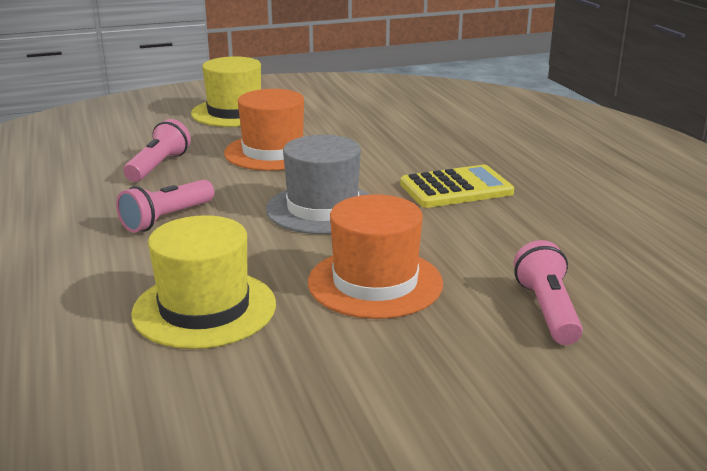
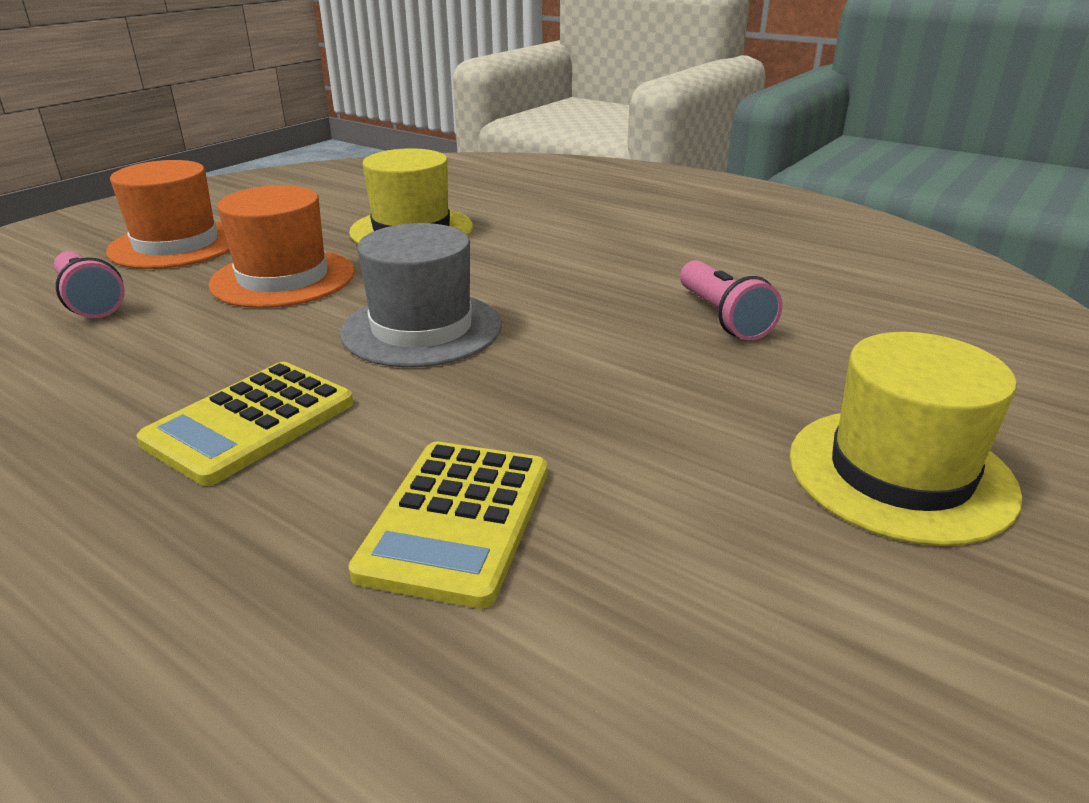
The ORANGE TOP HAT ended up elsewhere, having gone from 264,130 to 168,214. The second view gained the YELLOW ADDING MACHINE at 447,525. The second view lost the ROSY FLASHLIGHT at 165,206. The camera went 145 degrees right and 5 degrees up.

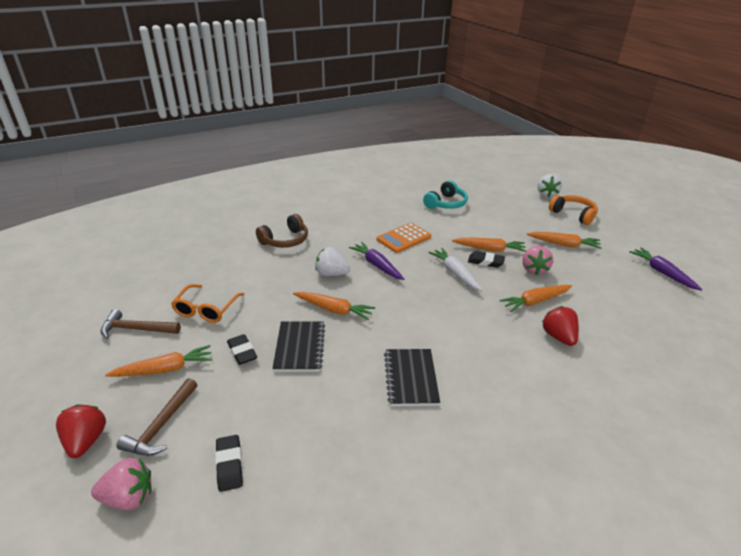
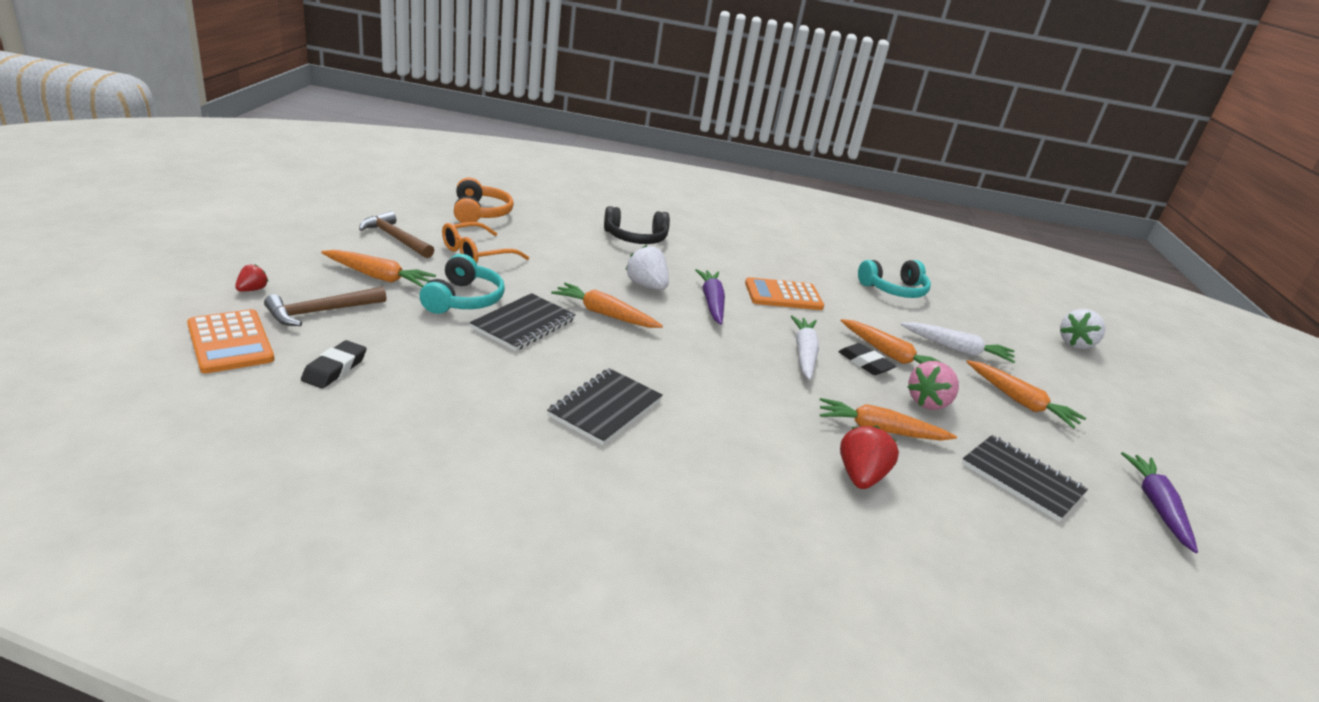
Where the ROSY STRAWBERRY stood at 121,484, the ORANGE ADDING MACHINE came to stand at 230,341. The size of the RED STRAWBERRY at 81,431 changed by a factor of 0.55. Where the BLACK GUM ERASER stood at 242,349, the TURQUOISE HEADSET came to stand at 462,284. The ORANGE HEADSET ended up elsewhere, having gone from 573,210 to 484,200. The ORANGE CARROT at 334,306 ended up facing another way, 150 degrees clockwise from before. What was the DARK BROWN HEADSET at 282,231 turned into the BLACK HEADSET at 637,225. The second view gained the WHITE CARROT at 958,342. The second view gained the BLACK NOTEPAD at 1025,478. The camera went 30 degrees right and 5 degrees down.

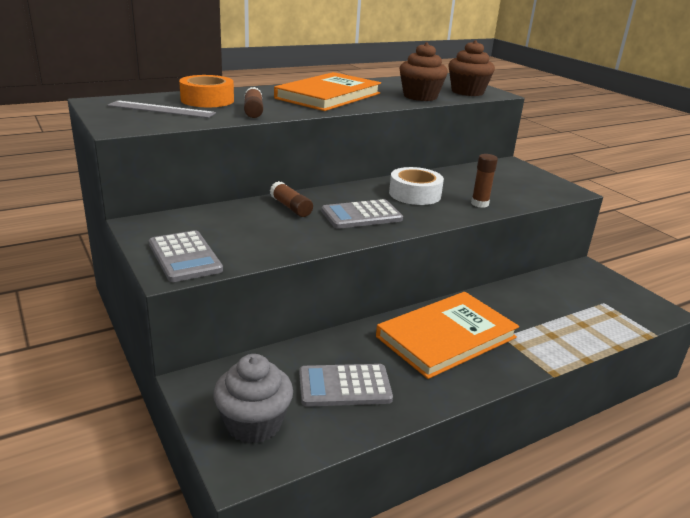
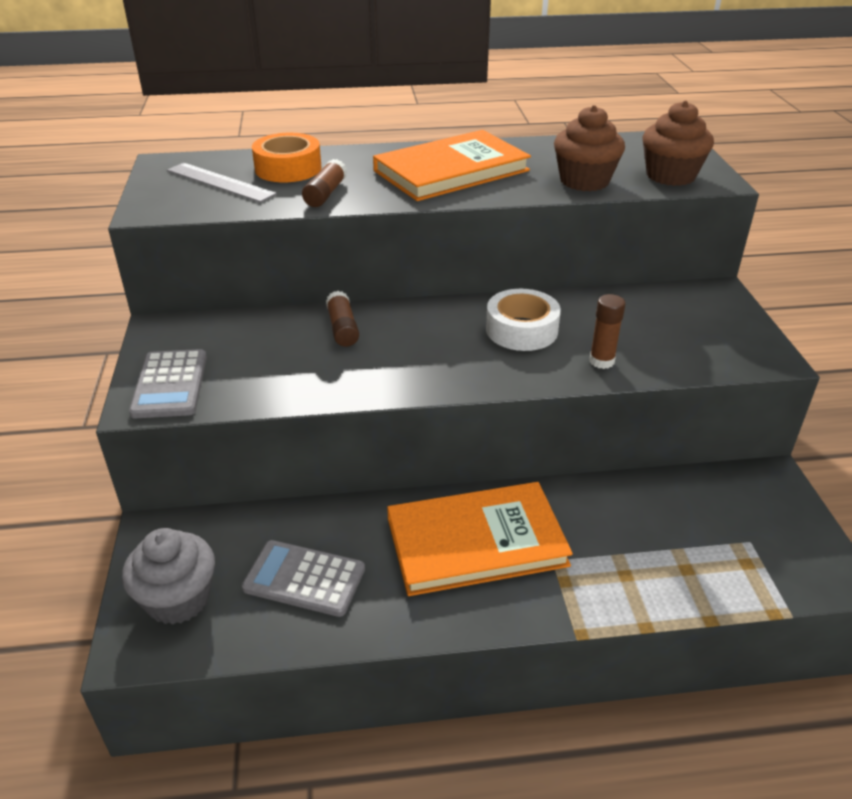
The second view lost the GREY ADDING MACHINE at 362,214. The camera went 25 degrees right and 10 degrees up.

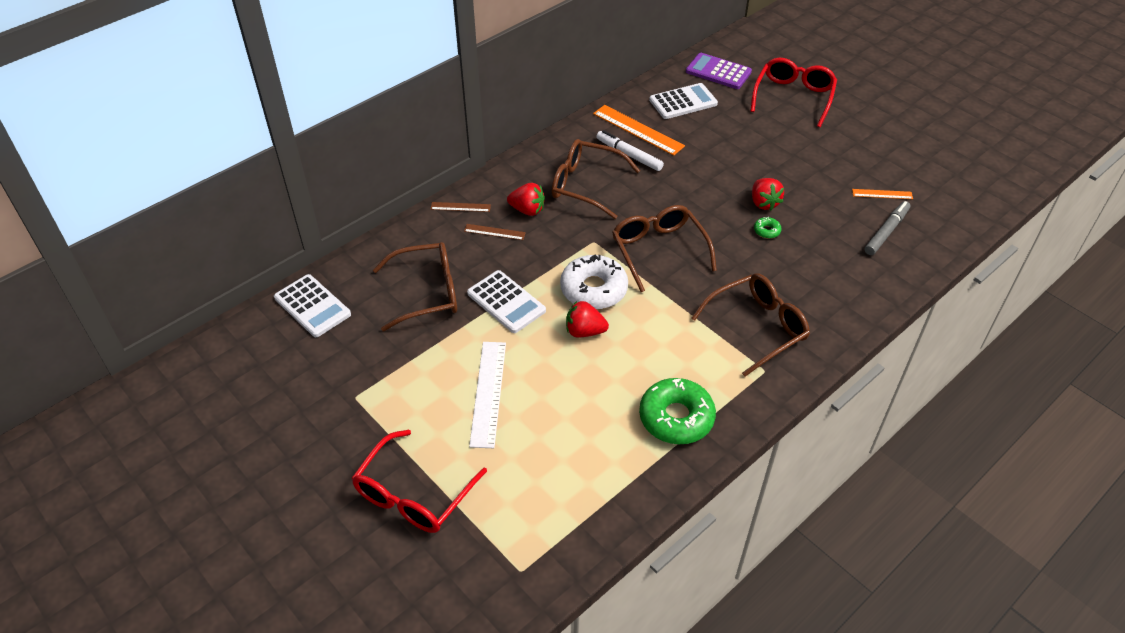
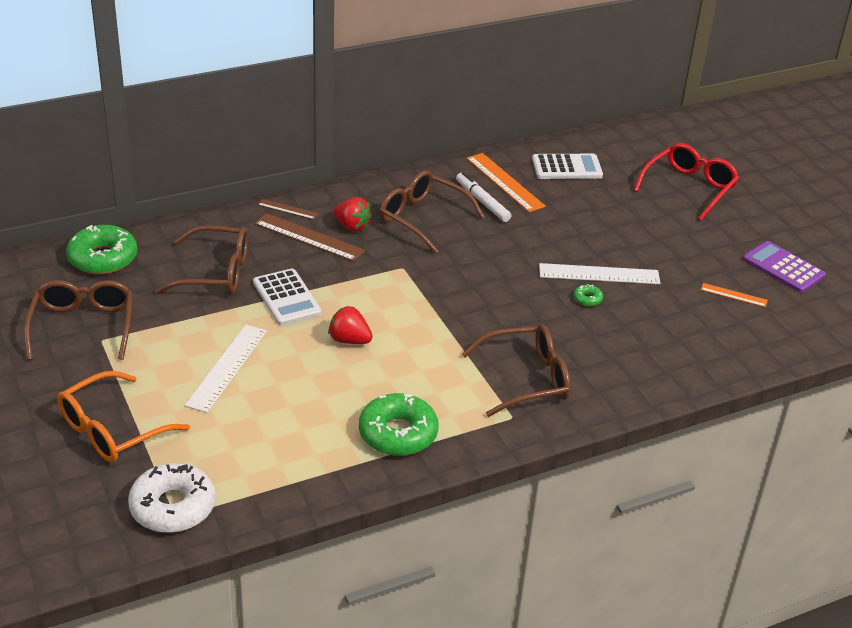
The DARK BROWN EYEGLASSES ended up elsewhere, having gone from 664,248 to 78,320. What was the RED EYEGLASSES at 419,481 turned into the ORANGE EYEGLASSES at 123,416. Where the WHITE ADDING MACHINE stood at 312,305, the LEAF-GREEN DOUGHNUT came to stand at 102,249. The WHITE DOUGHNUT ended up elsewhere, having gone from 594,282 to 172,498. The size of the DARK BROWN STRAIGHTEDGE at 495,232 changed by a factor of 1.85. Where the RED STRAWBERRY stood at 768,194, the WHITE STRAIGHTEDGE came to stand at 599,273. The VIOLET ADDING MACHINE ended up elsewhere, having gone from 719,71 to 784,267. The second view lost the GREY MARKER PEN at 887,228. The camera went 15 degrees right and 10 degrees down.

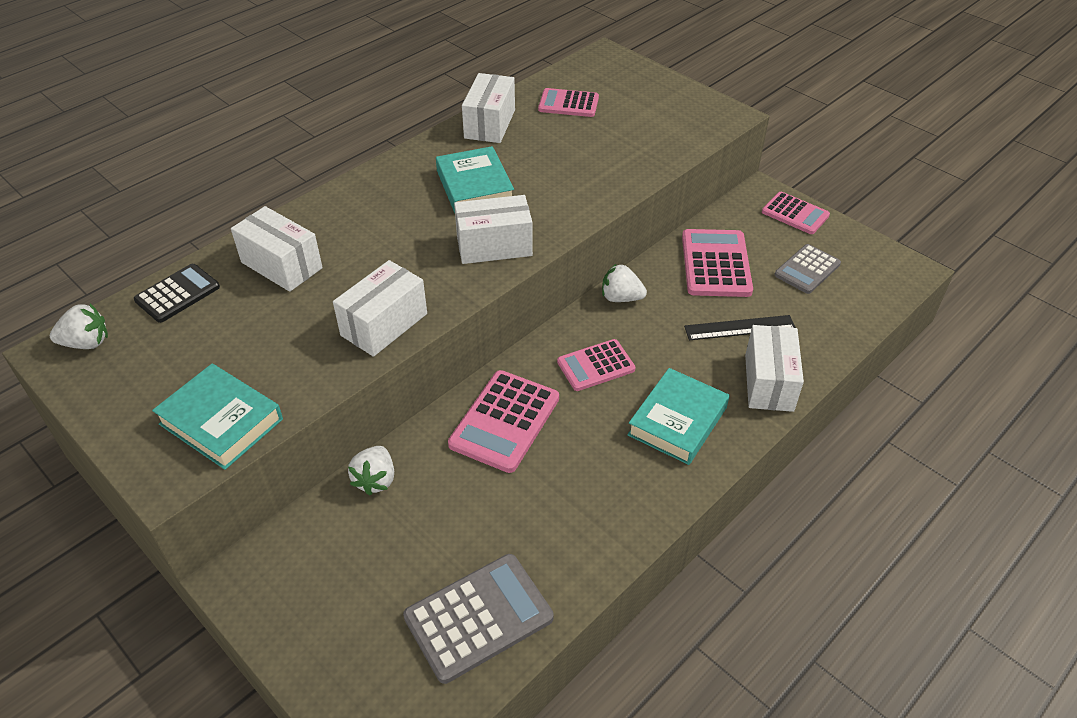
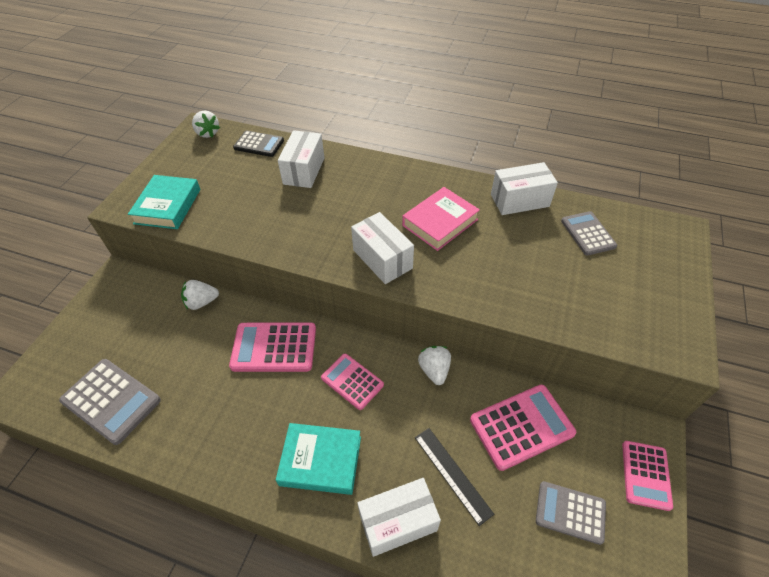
What was the TURQUOISE HARDBACK at 475,179 turned into the ROSY HARDBACK at 441,219. What was the ROSY ADDING MACHINE at 568,102 turned into the GREY ADDING MACHINE at 589,233. The second view lost the WHITE PARCEL at 380,308. The camera went 65 degrees right and 5 degrees up.

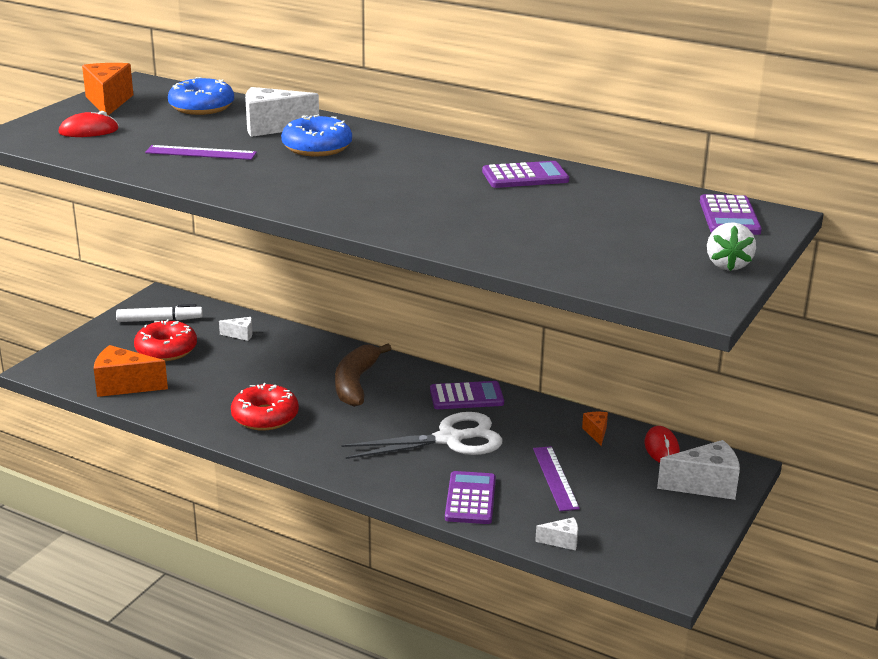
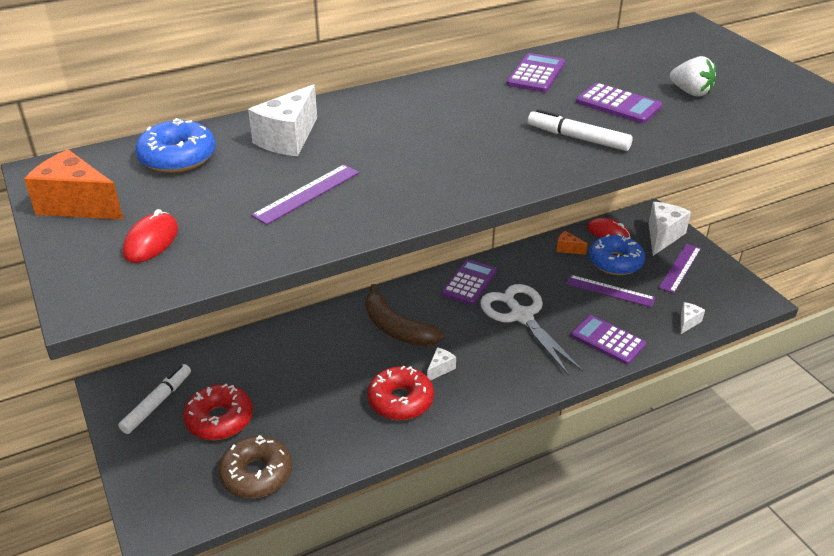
Where the ORANGE CHEESE stood at 131,371, the DARK BROWN DOUGHNUT came to stand at 255,466. The WHITE CHEESE ended up elsewhere, having gone from 236,329 to 441,364. The WHITE SHEARS at 422,435 ended up facing another way, 45 degrees counterclockwise from before. The second view gained the WHITE MARKER PEN at 580,130. The VIOLET ADDING MACHINE ended up elsewhere, having gone from 731,214 to 619,103. The ROYAL BLUE DOUGHNUT ended up elsewhere, having gone from 316,135 to 617,254. The second view gained the VIOLET STRAIGHTEDGE at 680,268. The WHITE STRAWBERRY ended up elsewhere, having gone from 731,246 to 693,76. The camera went 55 degrees left and 10 degrees up.

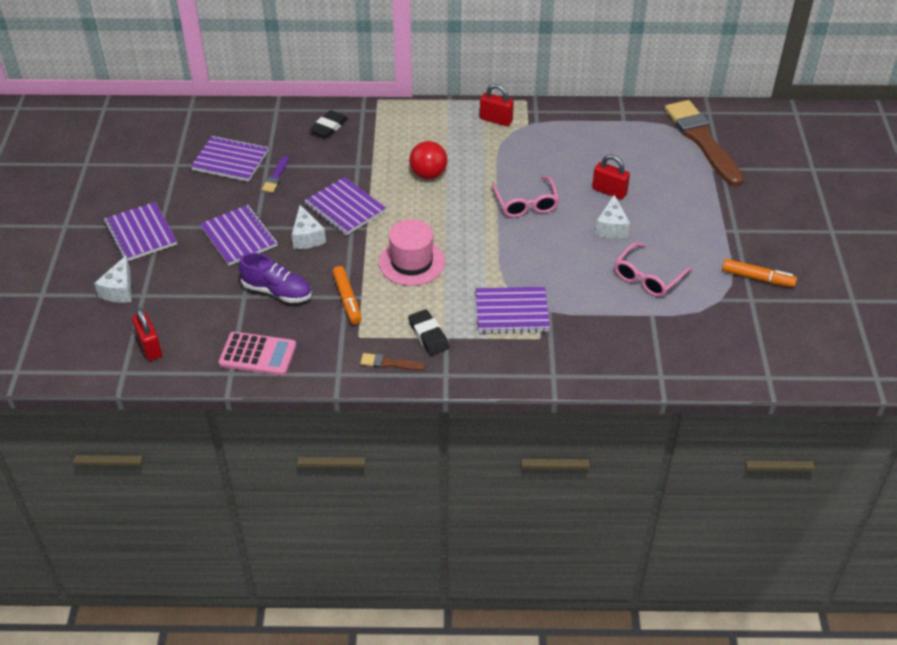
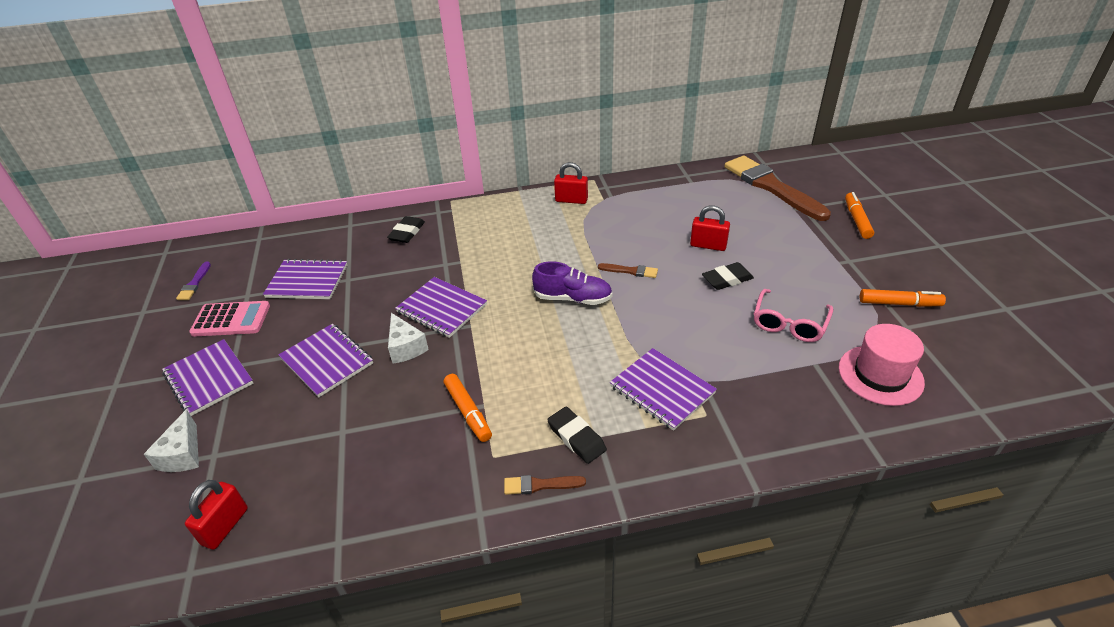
The VIOLET PAINTBRUSH ended up elsewhere, having gone from 275,174 to 193,281. The RED LOCK at 147,334 ended up facing another way, 60 degrees clockwise from before. The ROSY ADDING MACHINE ended up elsewhere, having gone from 257,354 to 229,319. The VIOLET LACE-UP SHOE ended up elsewhere, having gone from 275,278 to 572,283. Where the ROSY EYEGLASSES stood at 526,196, the DARK BROWN PAINTBRUSH came to stand at 628,270. The VIOLET NOTEPAD at 513,310 ended up facing another way, 60 degrees clockwise from before. Where the WHITE CHEESE stood at 612,217, the BLACK GUM ERASER came to stand at 728,276. The ROSY TOP HAT ended up elsewhere, having gone from 412,252 to 882,365. The second view gained the ORANGE MARKER PEN at 859,215. The second view lost the RED PLAY BALL at 428,160. The camera went 10 degrees left and 5 degrees down.

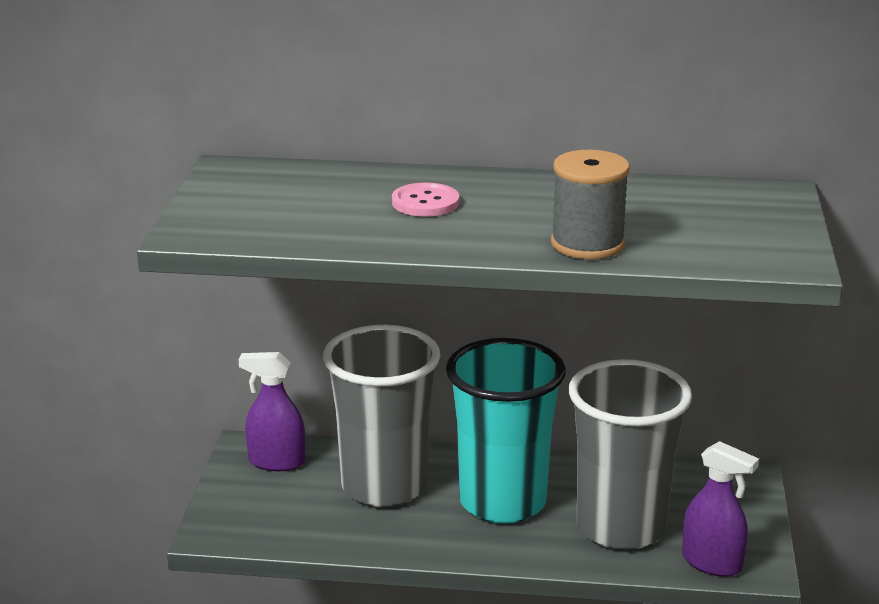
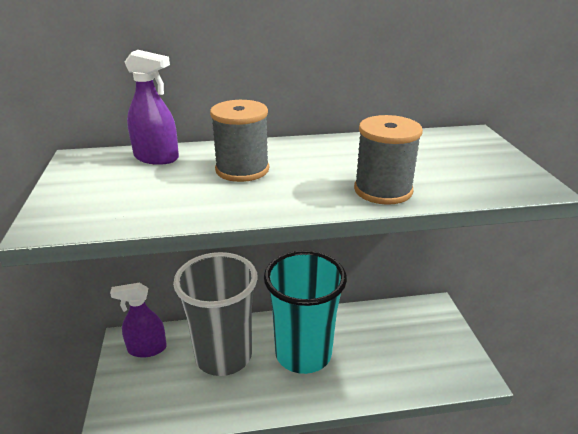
The VIOLET SPRAYER ended up elsewhere, having gone from 720,509 to 152,107. Where the ROSY BUTTON stood at 425,199, the GREY BOBBIN came to stand at 239,141. The second view lost the GREY BEAKER at 630,454. The camera went 15 degrees left and 5 degrees up.

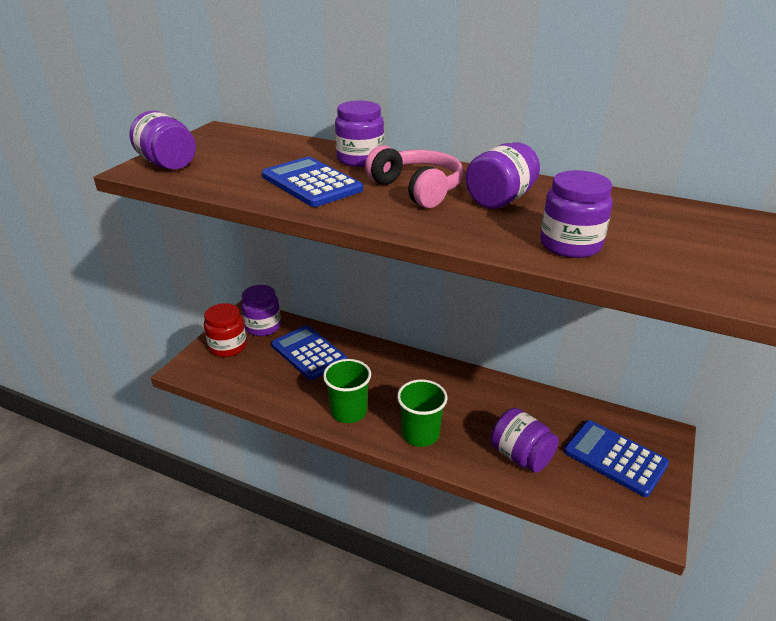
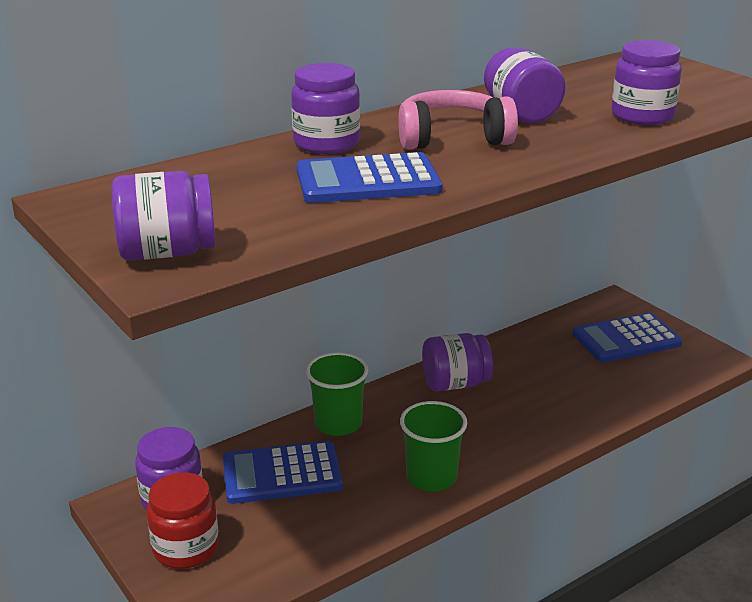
The LEAF-GREEN BEAKER ended up elsewhere, having gone from 422,413 to 337,394. The VIOLET PRESERVE JAR ended up elsewhere, having gone from 525,440 to 457,362. The camera went 60 degrees left and 5 degrees down.

